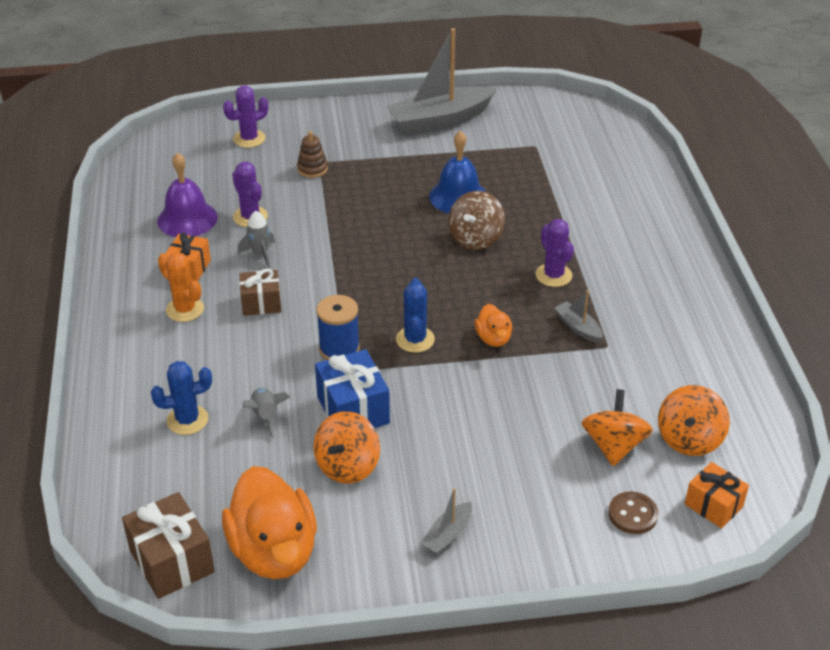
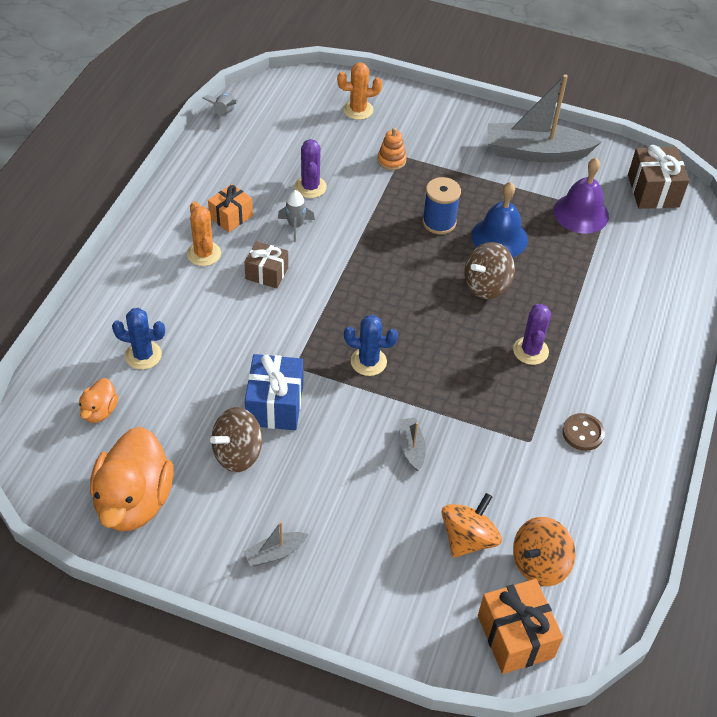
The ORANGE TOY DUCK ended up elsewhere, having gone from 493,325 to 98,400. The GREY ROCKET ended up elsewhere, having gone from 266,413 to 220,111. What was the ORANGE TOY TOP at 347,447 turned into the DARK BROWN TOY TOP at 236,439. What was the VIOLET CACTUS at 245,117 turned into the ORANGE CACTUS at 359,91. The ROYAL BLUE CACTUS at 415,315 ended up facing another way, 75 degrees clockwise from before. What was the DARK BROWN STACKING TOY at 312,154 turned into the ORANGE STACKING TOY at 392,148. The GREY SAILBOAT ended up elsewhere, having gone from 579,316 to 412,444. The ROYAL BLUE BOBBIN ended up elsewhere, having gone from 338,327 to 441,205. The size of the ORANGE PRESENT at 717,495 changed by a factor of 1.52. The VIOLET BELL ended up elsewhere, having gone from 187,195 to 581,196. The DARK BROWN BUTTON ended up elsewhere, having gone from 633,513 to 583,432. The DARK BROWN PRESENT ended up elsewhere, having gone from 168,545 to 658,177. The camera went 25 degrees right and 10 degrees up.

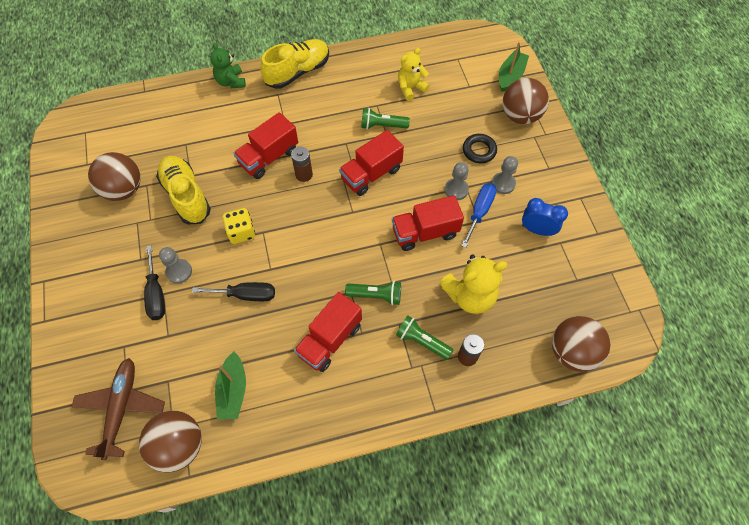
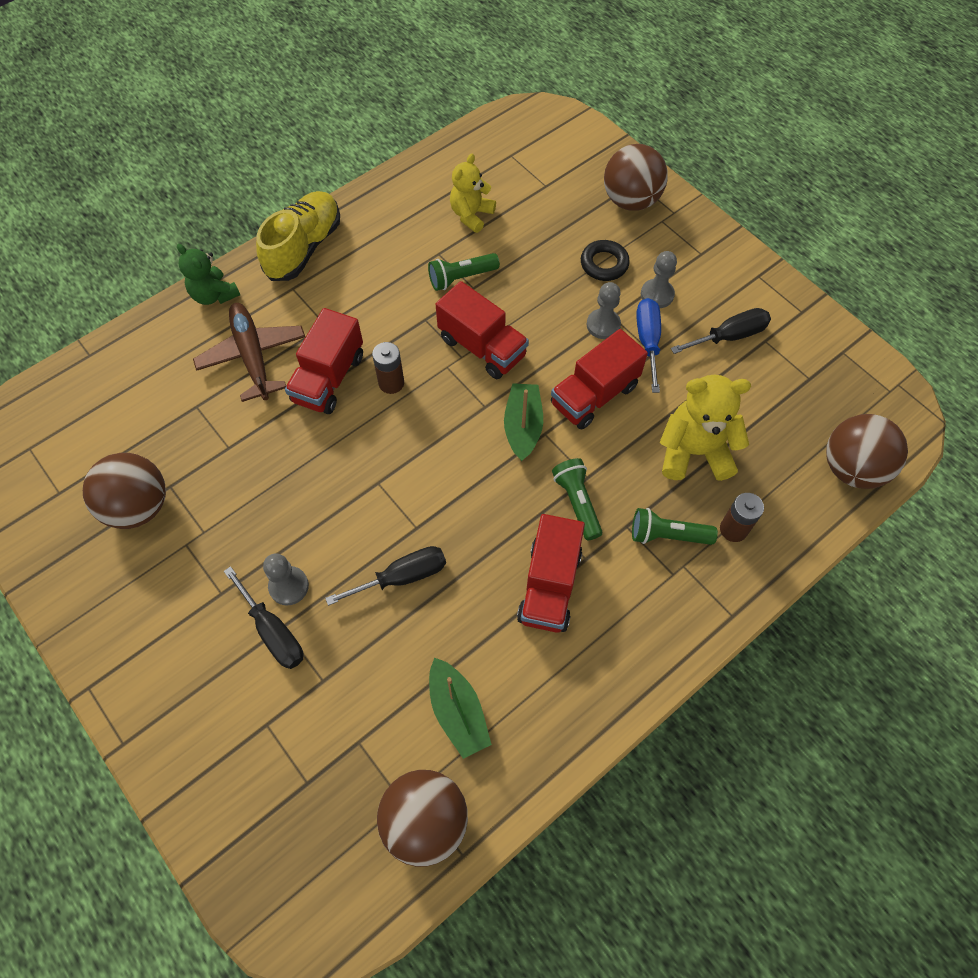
The DARK BROWN TOY PLANE ended up elsewhere, having gone from 118,409 to 249,352. The RED LORRY at 371,163 ended up facing another way, 75 degrees counterclockwise from before. The LEAF-GREEN SAILBOAT ended up elsewhere, having gone from 514,67 to 523,422. The LEAF-GREEN FLASHLIGHT at 373,293 ended up facing another way, 90 degrees counterclockwise from before. The YELLOW STUFFED BEAR at 473,284 ended up facing another way, 135 degrees counterclockwise from before. Where the ROYAL BLUE ALARM CLOCK stood at 545,217, the BLACK FLAT SCREWDRIVER came to stand at 721,331. The second view lost the YELLOW LACE-UP SHOE at 183,190. The second view lost the YELLOW GAME DIE at 238,226. The camera went 25 degrees left and 0 degrees up.

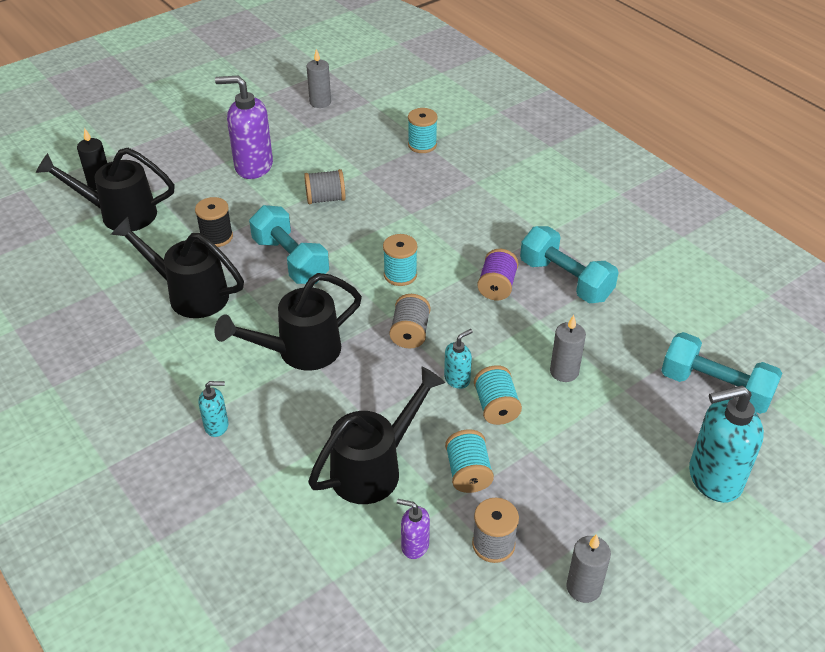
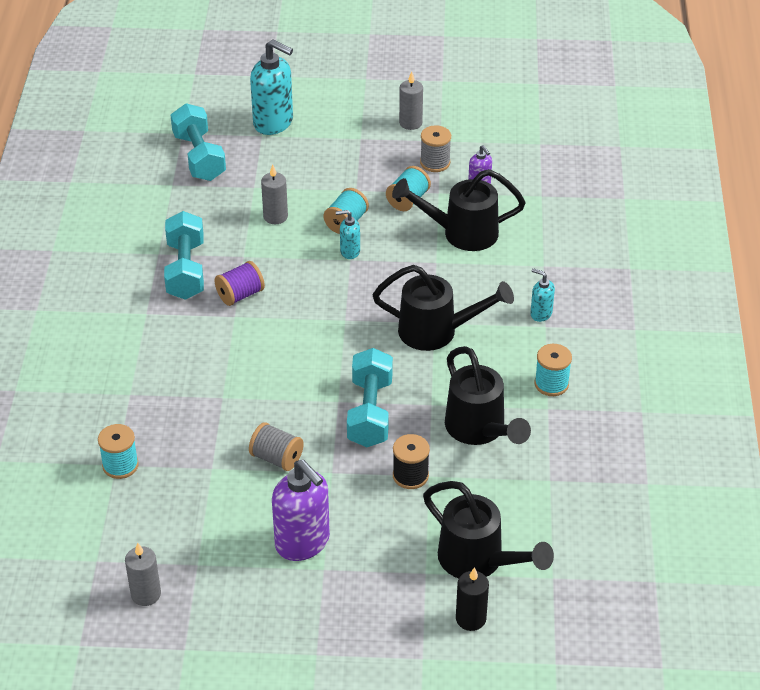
The TURQUOISE BOBBIN ended up elsewhere, having gone from 400,260 to 553,370. The second view lost the GREY BOBBIN at 410,321. The camera went 140 degrees left and 0 degrees up.

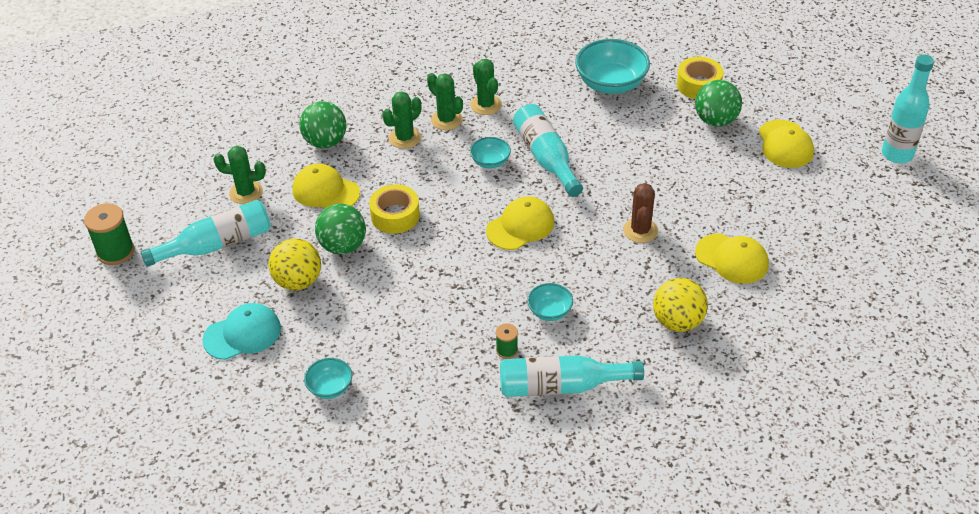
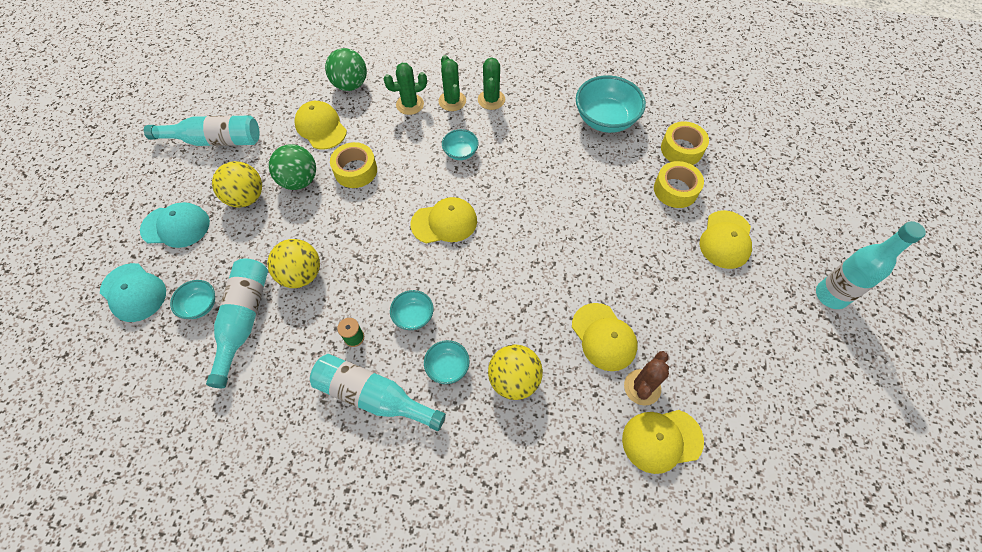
The second view gained the TURQUOISE CAP at 133,292. The TURQUOISE DRINK BOTTLE ended up elsewhere, having gone from 548,150 to 237,323. The second view gained the YELLOW PLAY BALL at 293,263. The second view gained the TURQUOISE BOWL at 447,362. The second view gained the YELLOW CAP at 663,442. The DARK BROWN CACTUS ended up elsewhere, having gone from 640,213 to 646,378. Where the LEAF-GREEN PLAY BALL stood at 718,103, the YELLOW ROLL OF TAPE came to stand at 679,184. The second view lost the LEAF-GREEN BOBBIN at 109,234. The second view lost the LEAF-GREEN CACTUS at 240,175. The camera went 25 degrees right and 15 degrees up.

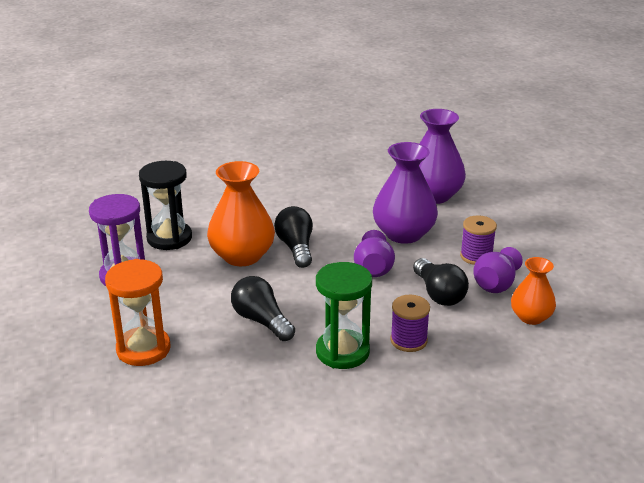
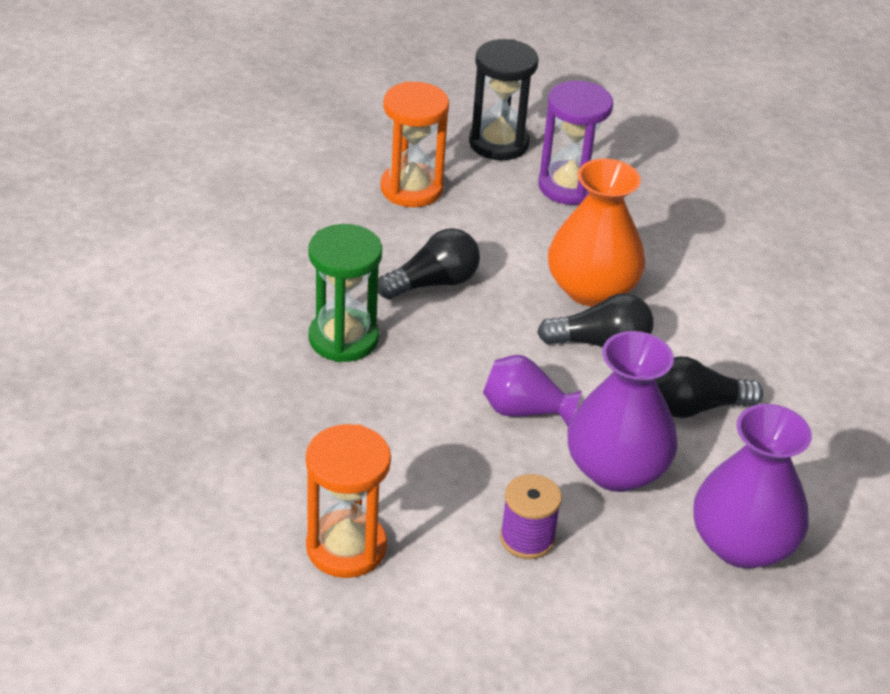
Where the ORANGE TALL VASE stood at 533,291, the ORANGE SAND TIMER came to stand at 348,501. The BLACK SAND TIMER ended up elsewhere, having gone from 165,205 to 504,99. The BLACK BULB ended up elsewhere, having gone from 441,282 to 709,387. The second view lost the VIOLET BOBBIN at 410,323. The second view lost the VIOLET TALL VASE at 498,270. The camera went 100 degrees right and 10 degrees up.

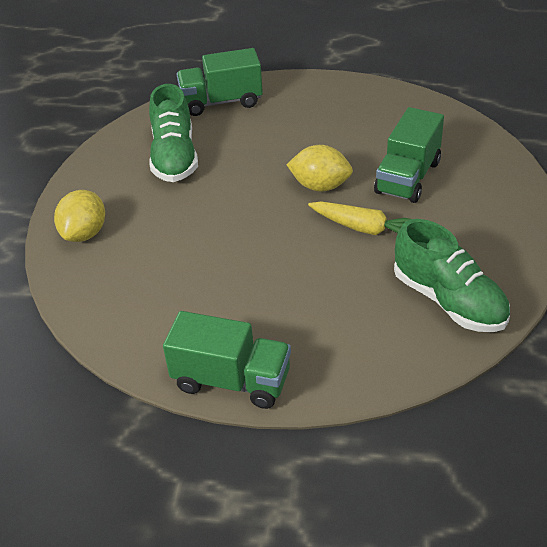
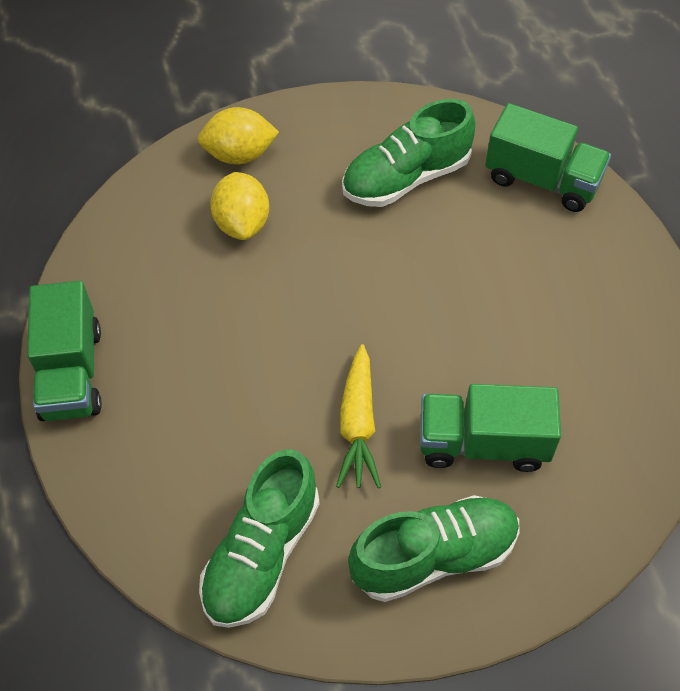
The YELLOW LEMON ended up elsewhere, having gone from 319,168 to 239,206. The second view gained the LEAF-GREEN LACE-UP SHOE at 433,548. The LEAF-GREEN LORRY at 220,82 ended up facing another way, 150 degrees clockwise from before. The camera went 65 degrees right and 15 degrees up.

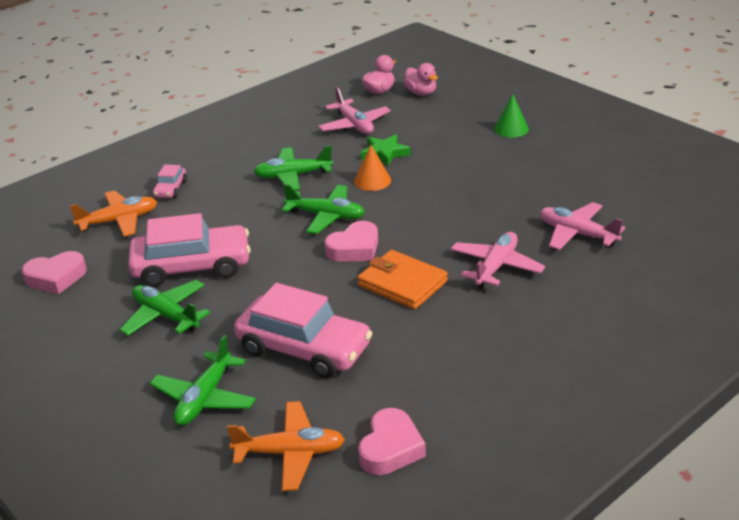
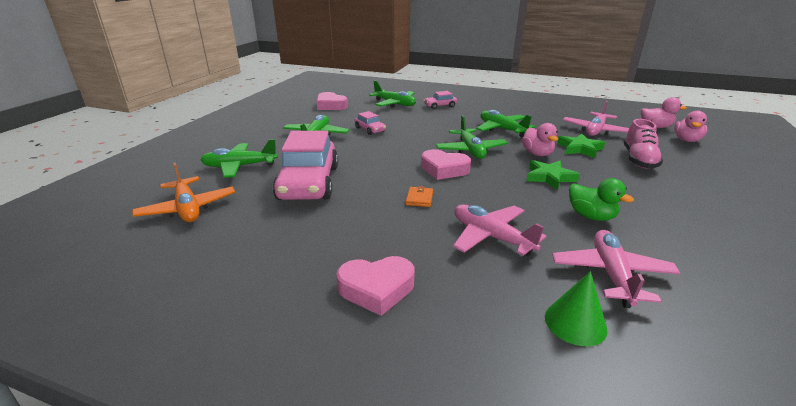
The ROSY HEART SHAPE ended up elsewhere, having gone from 392,441 to 375,286. The size of the ROSY AUTOMOBILE at 189,250 changed by a factor of 0.46. What was the ORANGE TOY PLANE at 113,213 turned into the LEAF-GREEN TOY PLANE at 392,94. The size of the ORANGE WALLET at 402,279 changed by a factor of 0.46. The ROSY TOY PLANE at 498,260 ended up facing another way, 135 degrees counterclockwise from before. Where the ORANGE CONE stood at 372,168, the ROSY TOY DUCK came to stand at 540,139. The second view gained the LEAF-GREEN STAR SHAPE at 553,175. The LEAF-GREEN CONE ended up elsewhere, having gone from 511,116 to 576,308. The second view gained the LEAF-GREEN TOY DUCK at 601,199. The second view gained the ROSY LACE-UP SHOE at 643,144. The camera went 60 degrees right and 5 degrees down.

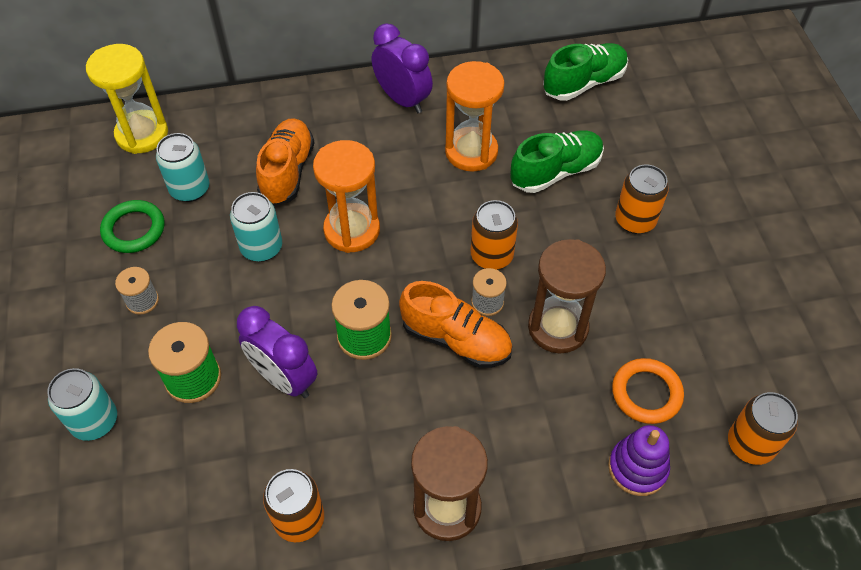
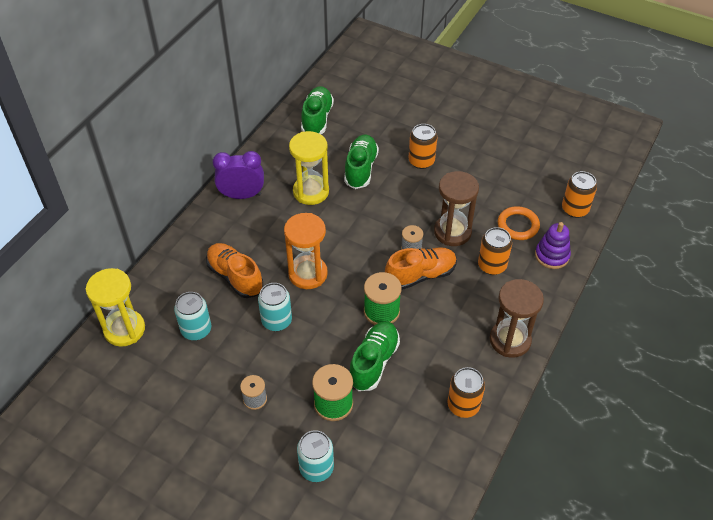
What was the ORANGE SAND TIMER at 474,116 turned into the YELLOW SAND TIMER at 309,168. Where the VIOLET ALARM CLOCK stood at 277,352, the LEAF-GREEN LACE-UP SHOE came to stand at 375,356. The ORANGE SODA CAN ended up elsewhere, having gone from 494,235 to 495,251. The second view lost the LEAF-GREEN TORUS at 132,226. The camera went 50 degrees left and 5 degrees down.

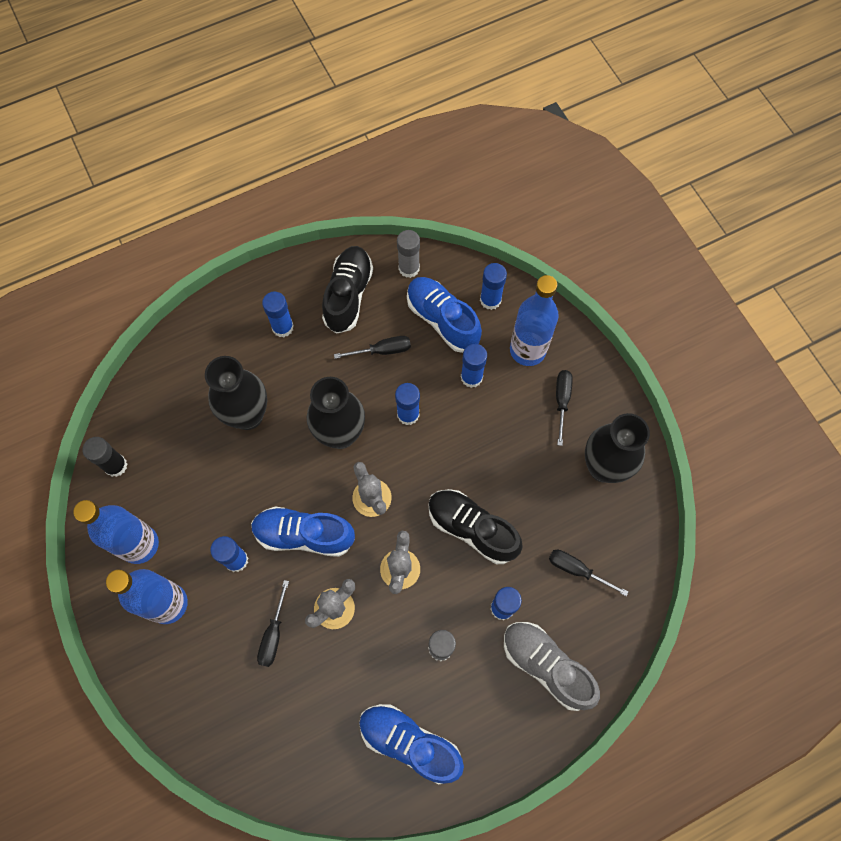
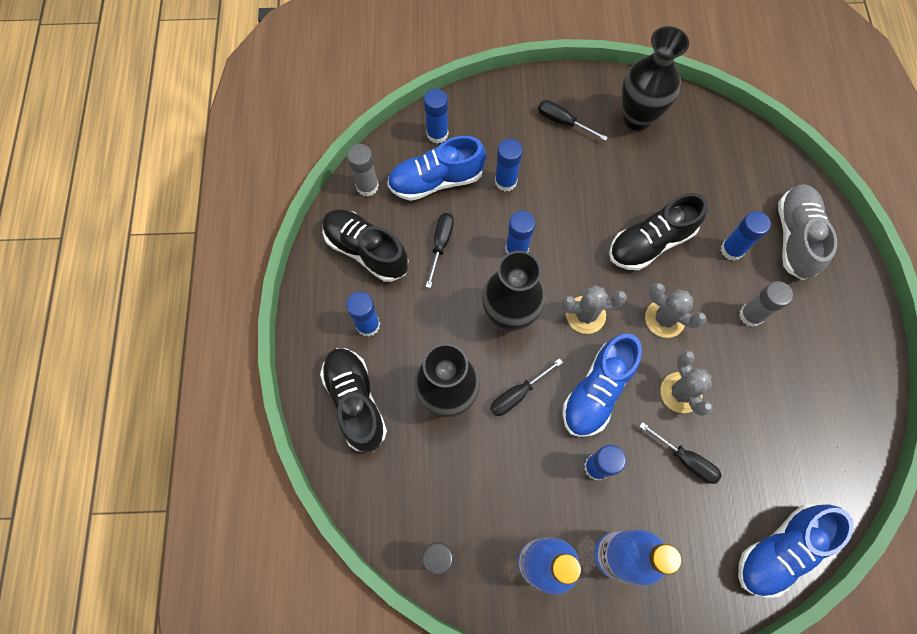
The second view gained the BLACK LACE-UP SHOE at 353,400. The BLACK FLAT SCREWDRIVER ended up elsewhere, having gone from 588,573 to 526,387. The ROYAL BLUE LACE-UP SHOE ended up elsewhere, having gone from 411,744 to 796,551. The GREY LACE-UP SHOE at 552,666 ended up facing another way, 120 degrees clockwise from before. The second view lost the ROYAL BLUE DRINK BOTTLE at 534,320. The camera went 65 degrees left and 0 degrees up.

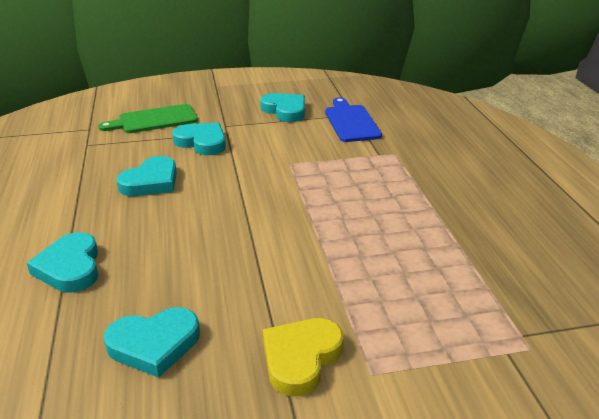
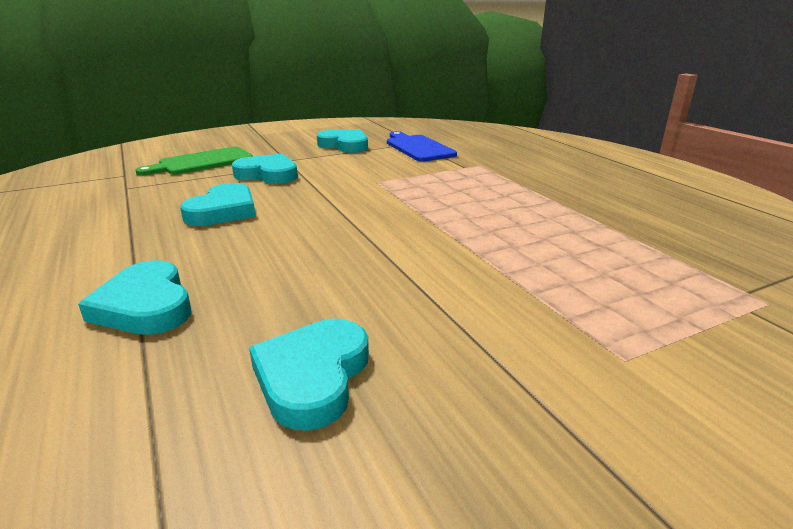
The TURQUOISE HEART SHAPE at 152,342 ended up facing another way, 135 degrees clockwise from before. The second view lost the YELLOW HEART SHAPE at 303,357. The camera went 15 degrees left and 5 degrees down.

